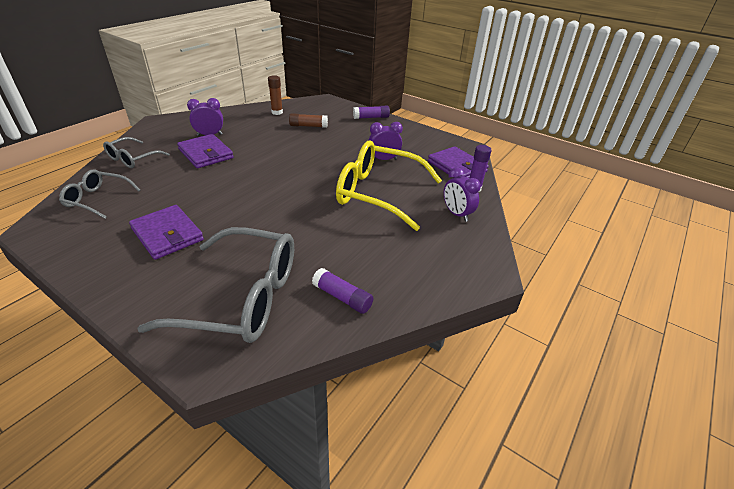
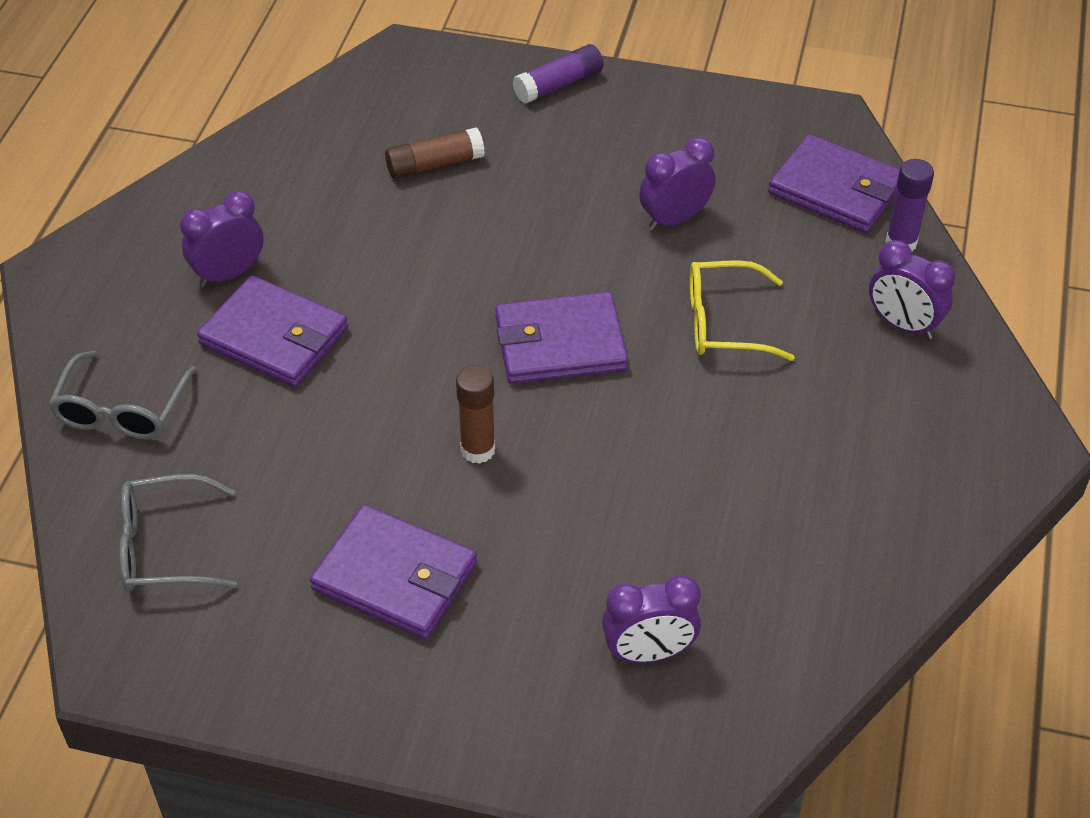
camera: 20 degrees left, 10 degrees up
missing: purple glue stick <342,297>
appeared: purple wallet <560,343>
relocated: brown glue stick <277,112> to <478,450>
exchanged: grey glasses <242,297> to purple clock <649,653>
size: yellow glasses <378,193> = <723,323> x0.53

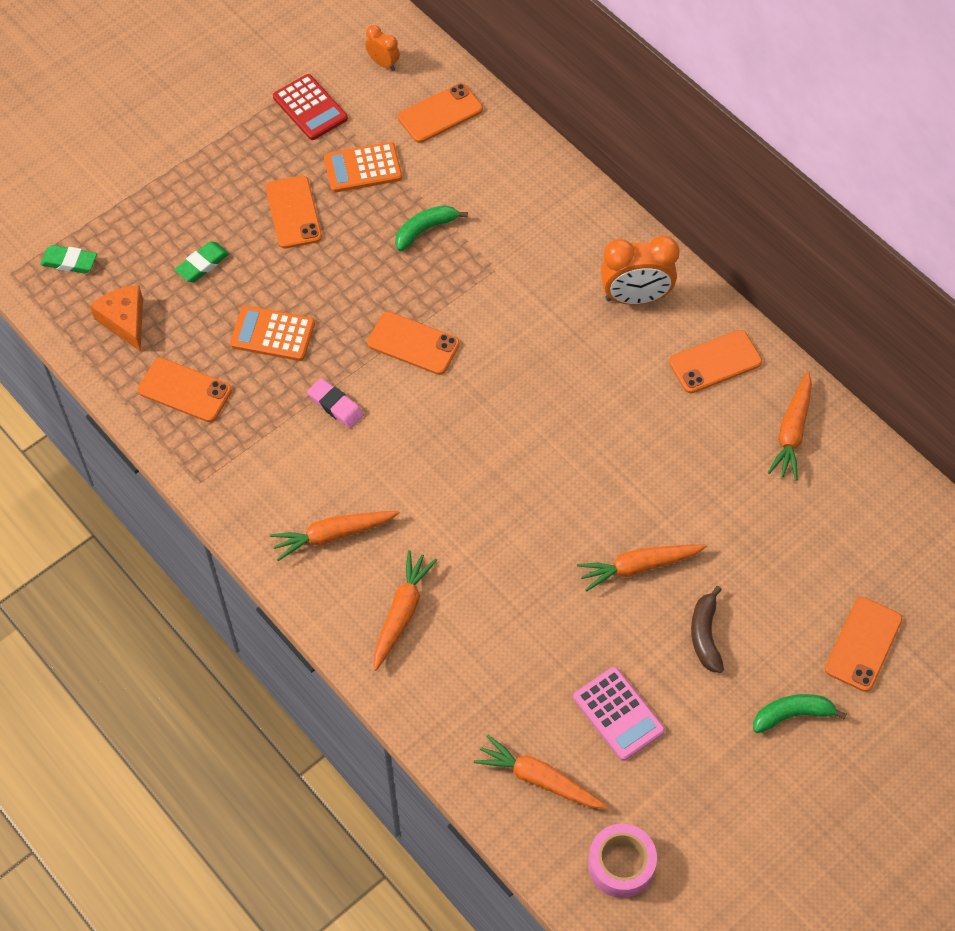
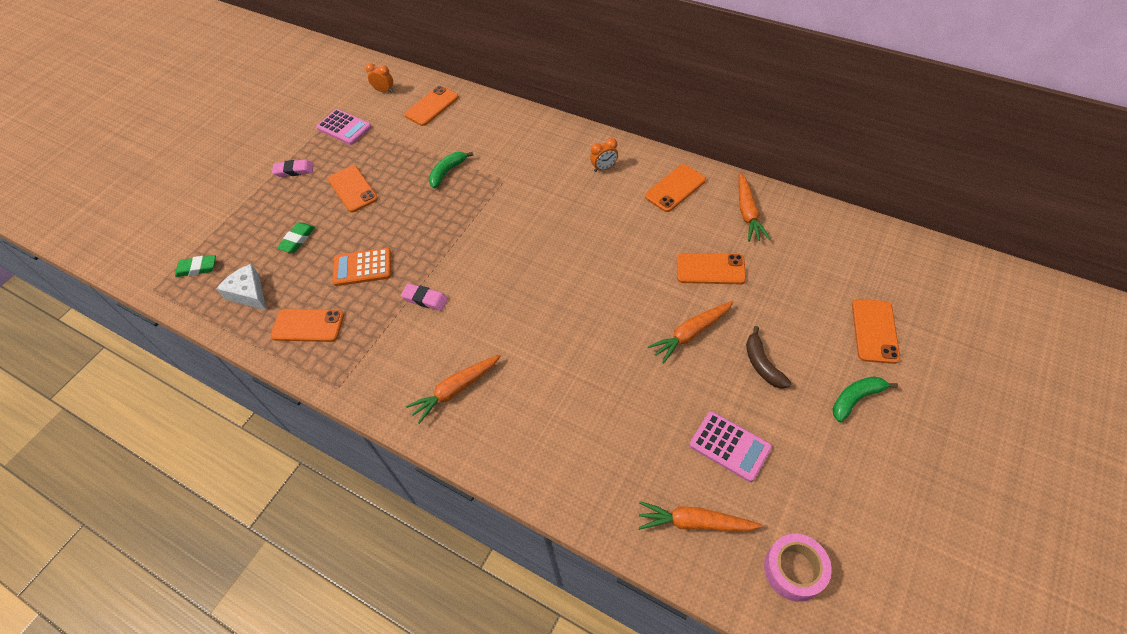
camera: 15 degrees left, 5 degrees down
missing: orange calculator <363,168>; orange carrot <402,612>
appeared: pink eraser <294,170>
relocated: orange phone <413,344> to <710,269>
colour: orange cheese <125,321> to white cheese <249,293>; red calculator <310,108> to pink calculator <344,127>
size: orange clock <635,297> = <604,168> x0.53

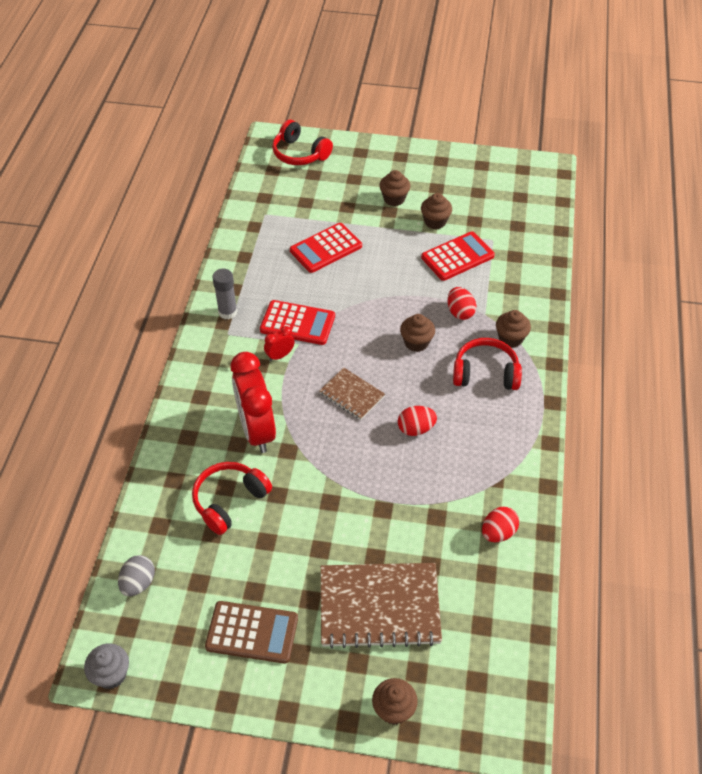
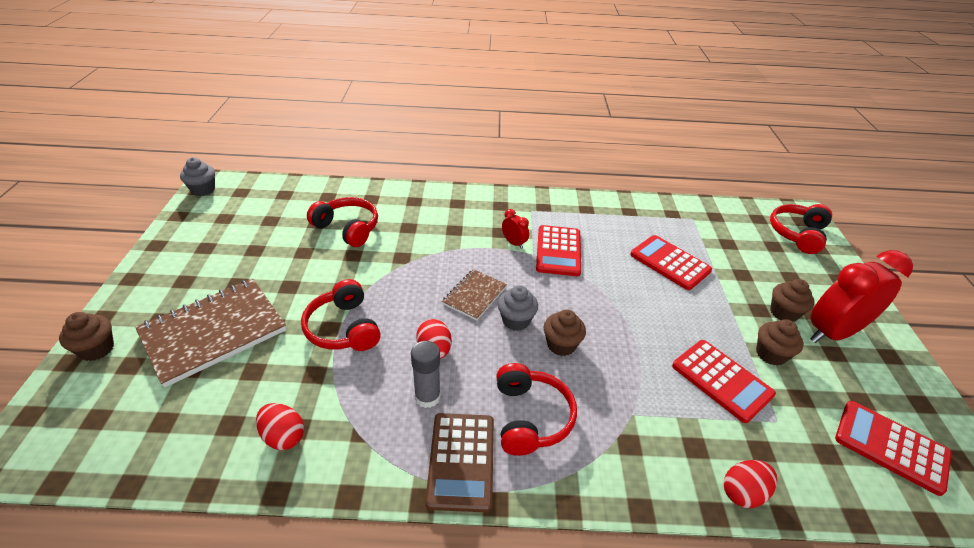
camera: 80 degrees right, 10 degrees down
missing: grey egg <138,583>; brown cupcake <510,339>
appeared: red headphones <343,328>; grey cupcake <516,320>; red calculator <890,446>
relocated: brown calculator <252,632> to <461,461>; grey glue stick <227,312> to <427,397>; red clock <256,430> to <832,332>; red egg <460,312> to <743,492>
spun: brown notebook <379,607> = <214,332> 60 degrees clockwise

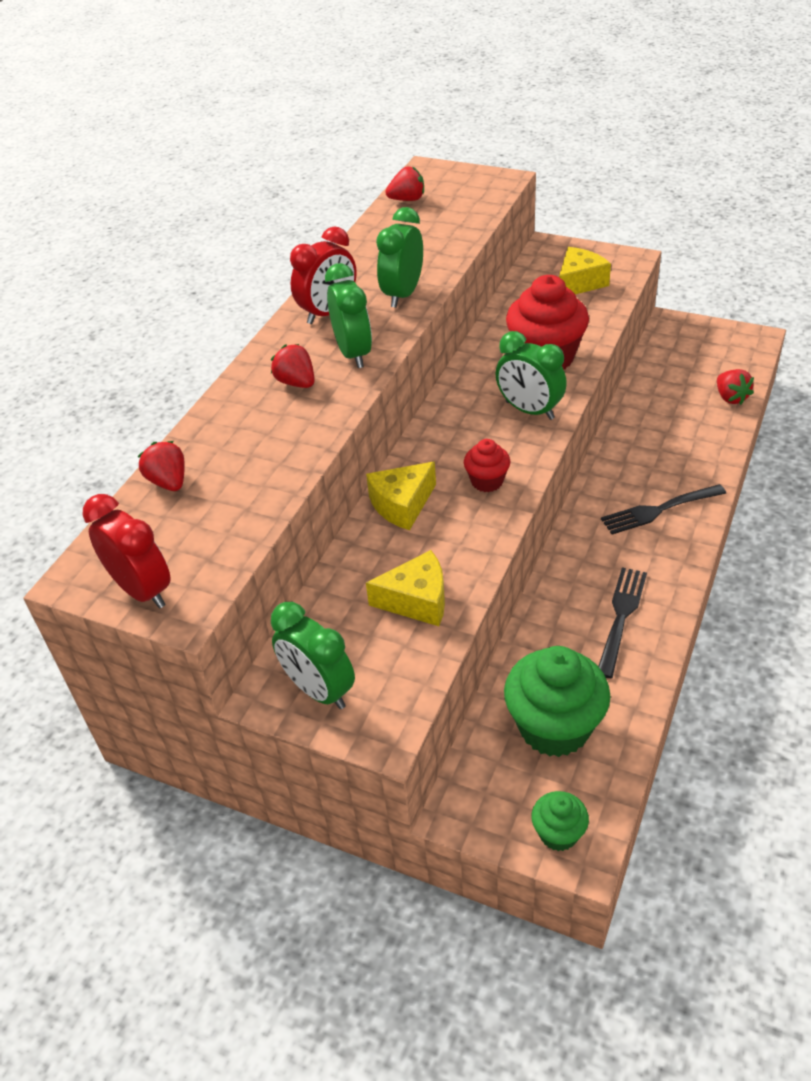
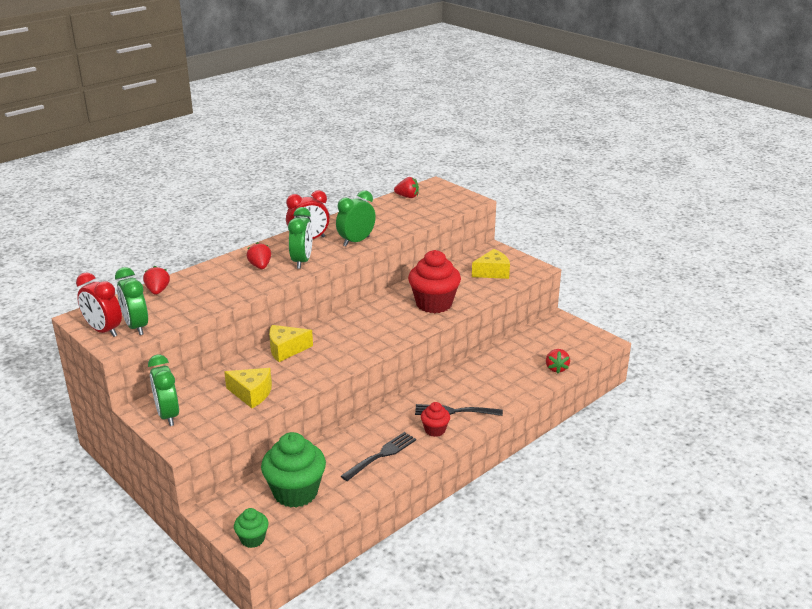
camera: 20 degrees right, 15 degrees down
relocated: red cupcake <487,481> to <435,430>; green clock <529,410> to <136,327>
spun: red clock <142,590> = <103,331> 150 degrees clockwise

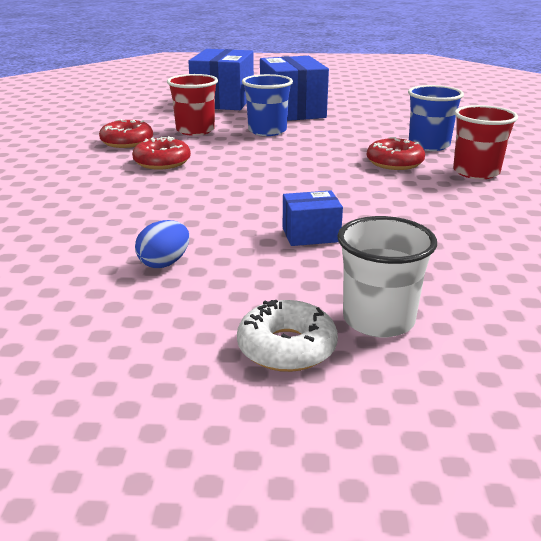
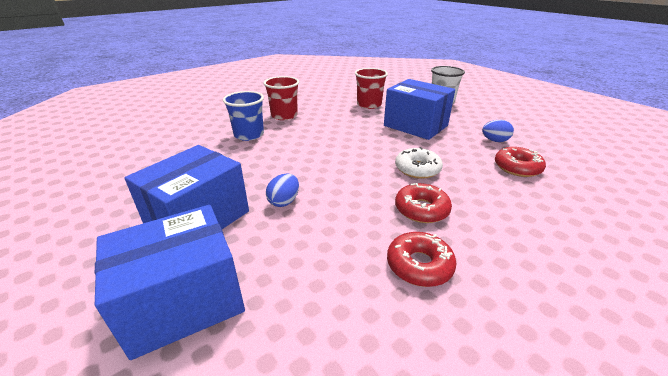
camera: 130 degrees left, 5 degrees up
relocated: red cup <195,130> to <369,105>; white donut <287,347> to <417,169>; red donut <394,162> to <517,167>
exchanged: blue cup <267,131> to blue egg <284,201>
size: blue box <311,235> = <415,126> x2.01

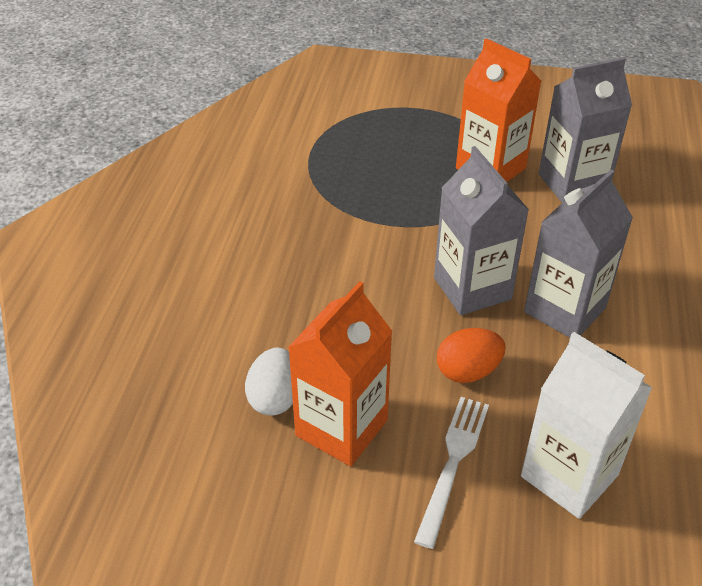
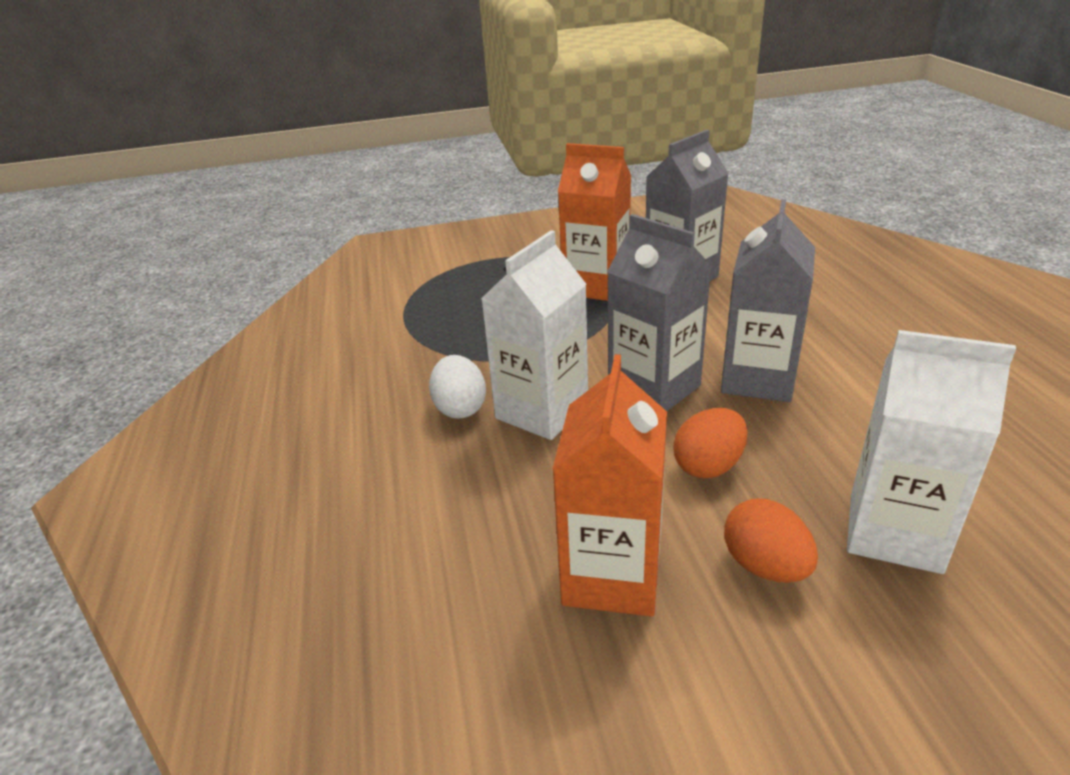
camera: 20 degrees left, 10 degrees down
appeared: white carton <542,411>
relocated: white egg <275,398> to <460,408>
exchanged: white fork <453,463> to orange egg <765,566>

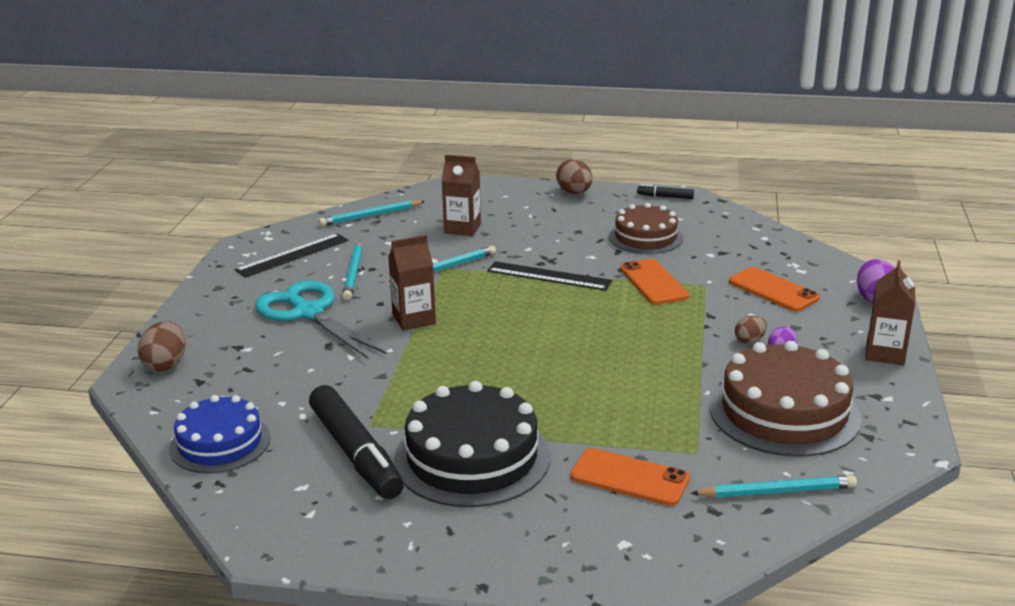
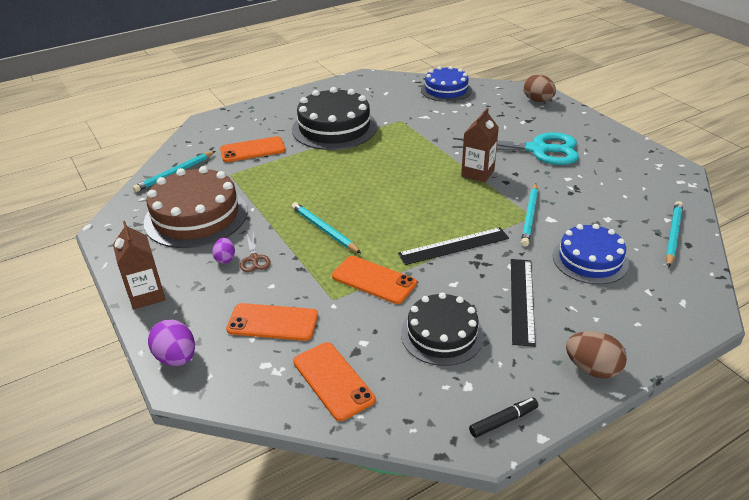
camera: 140 degrees right, 10 degrees up
missing: black marker <356,453>
appeared: orange phone <333,380>
relocated: black ruler <293,255> to <522,300>; turquoise pencil <353,273> to <324,230>
exchanged: brown carton <462,228> to blue cake <590,259>; brown egg <749,340> to brown scissors <254,259>
colour: brown cake <645,237> to black cake <442,334>

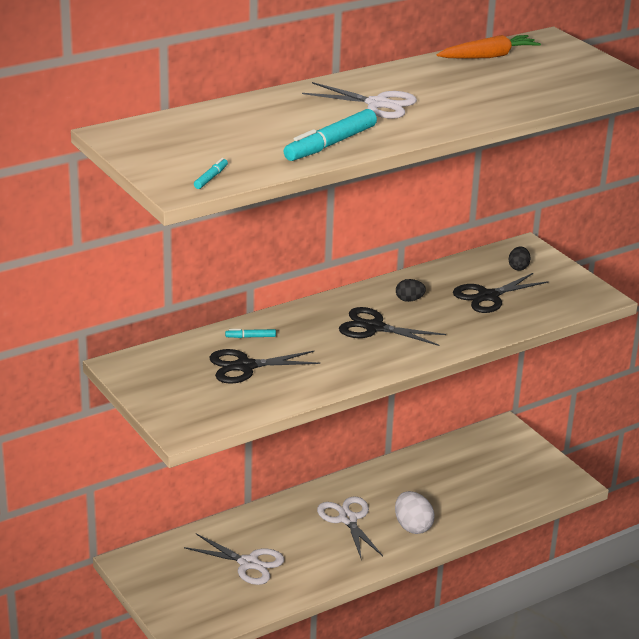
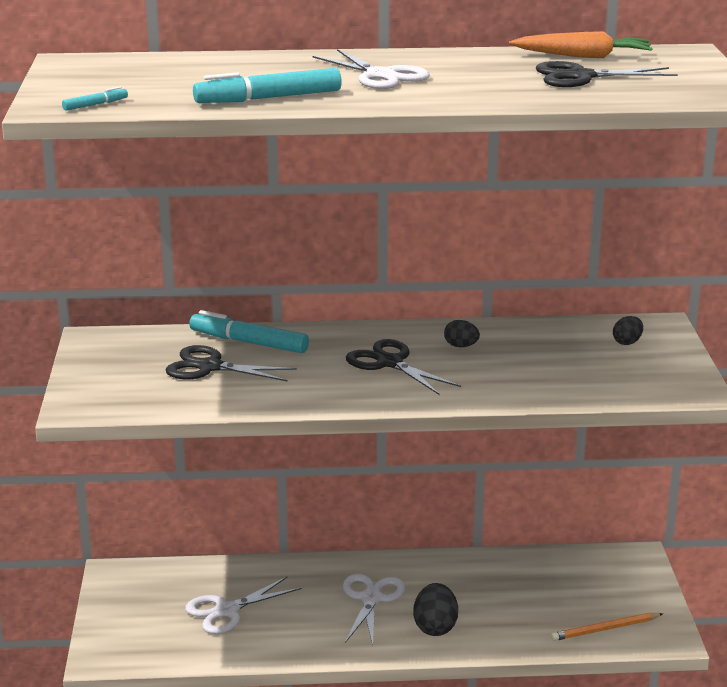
camera: 30 degrees right, 5 degrees down
appeared: orange pencil <605,629>
relocated: black scissors <488,296> to <581,77>
colour: white egg <412,526> to black egg <435,627>
spun: white scissors <248,563> = <227,610> 90 degrees clockwise
size: turquoise marker <250,337> = <248,342> x2.18

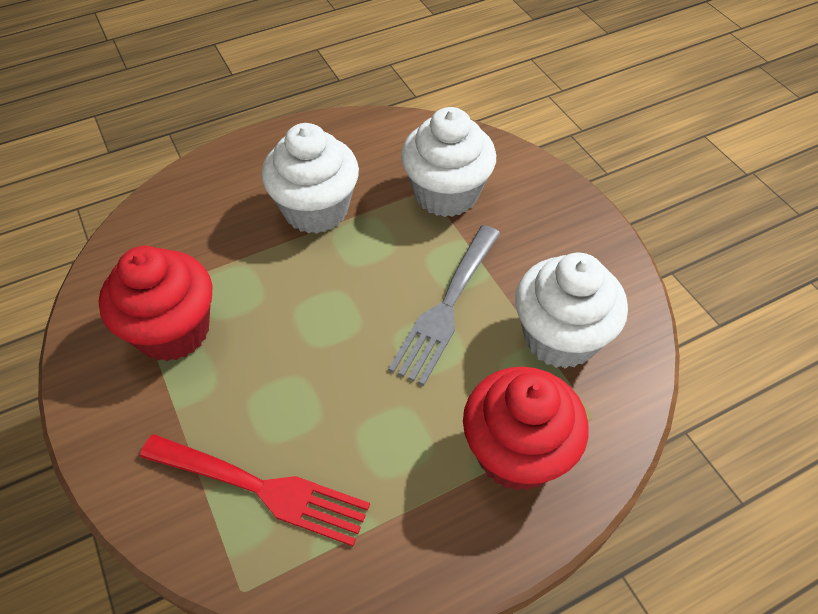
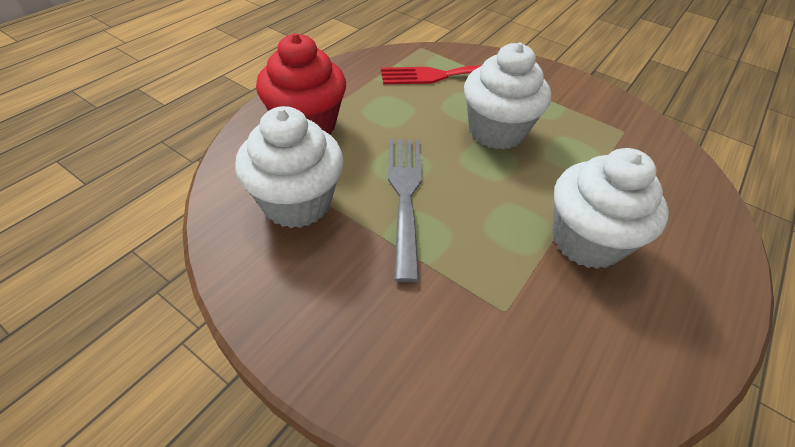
camera: 150 degrees right, 5 degrees down
missing: red cupcake <173,331>
relocated: white cupcake <446,194> to <496,131>

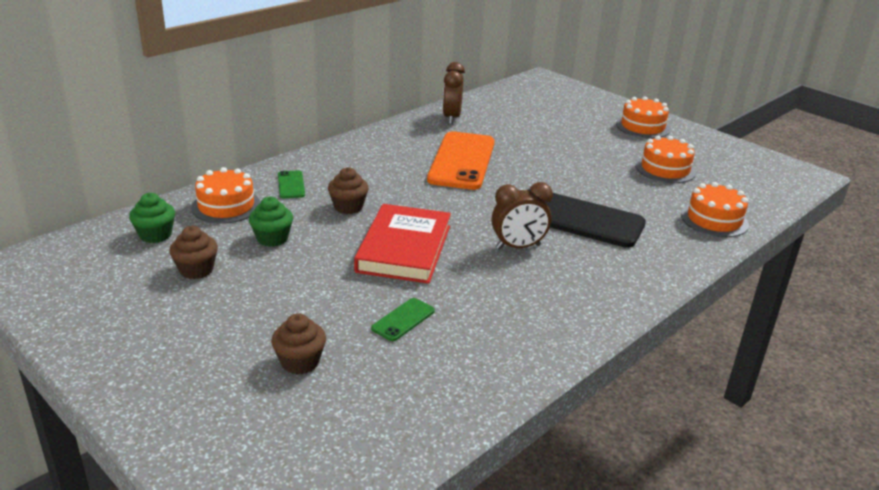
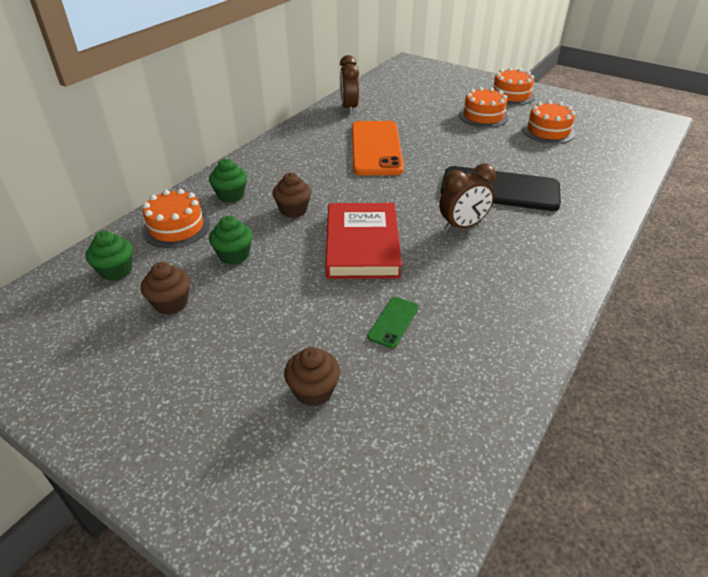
camera: 10 degrees left, 10 degrees up
relocated: orange cake <714,220> to <483,116>
exchanged: green phone <291,185> to green cupcake <231,195>

